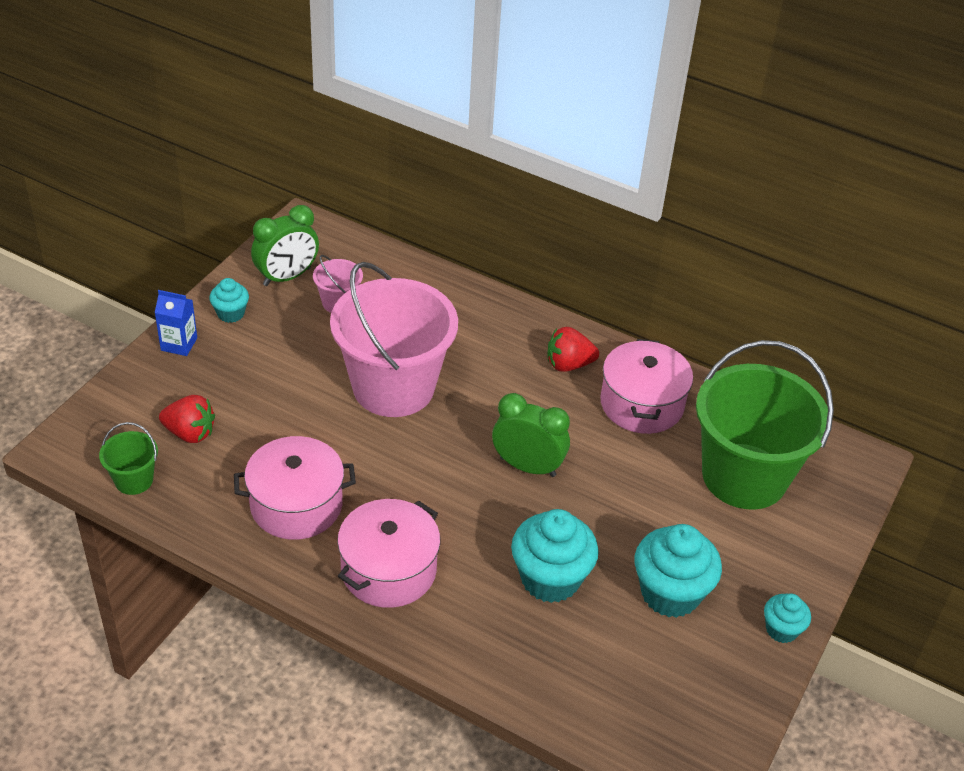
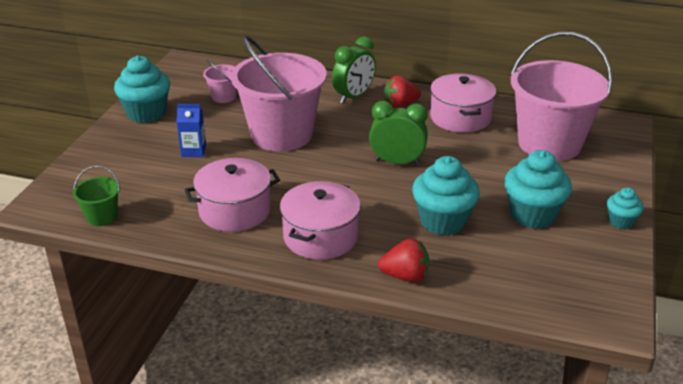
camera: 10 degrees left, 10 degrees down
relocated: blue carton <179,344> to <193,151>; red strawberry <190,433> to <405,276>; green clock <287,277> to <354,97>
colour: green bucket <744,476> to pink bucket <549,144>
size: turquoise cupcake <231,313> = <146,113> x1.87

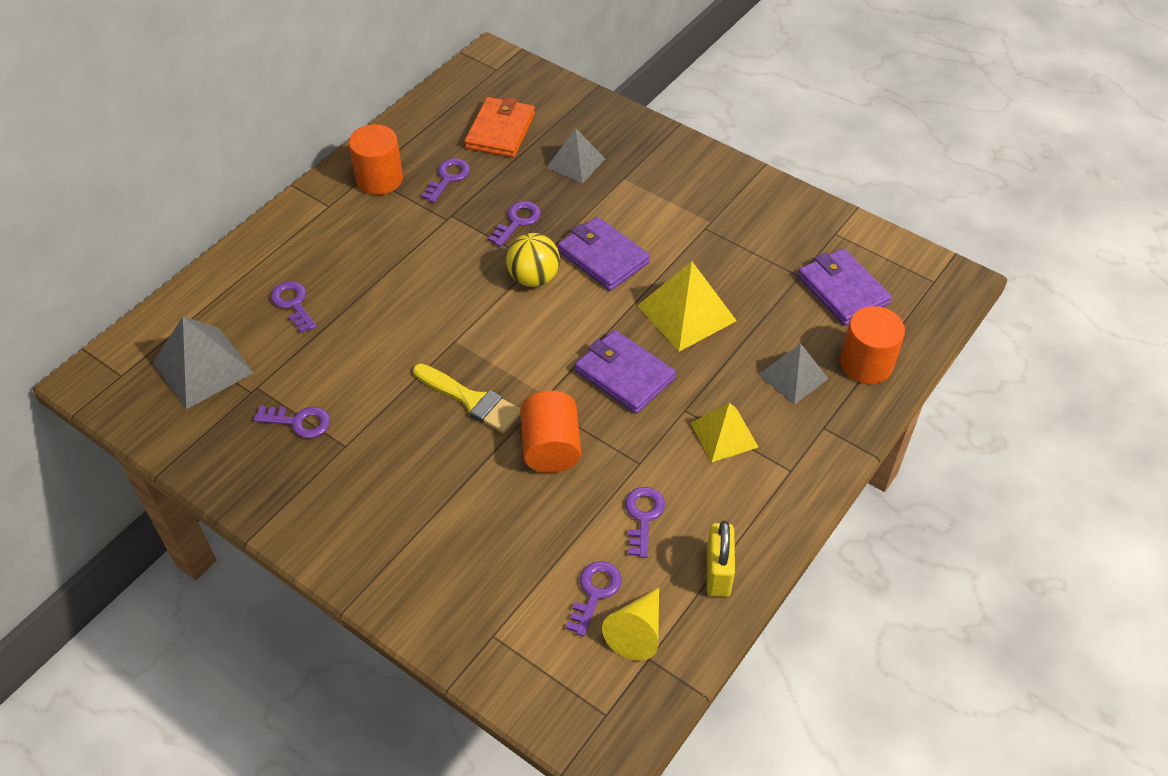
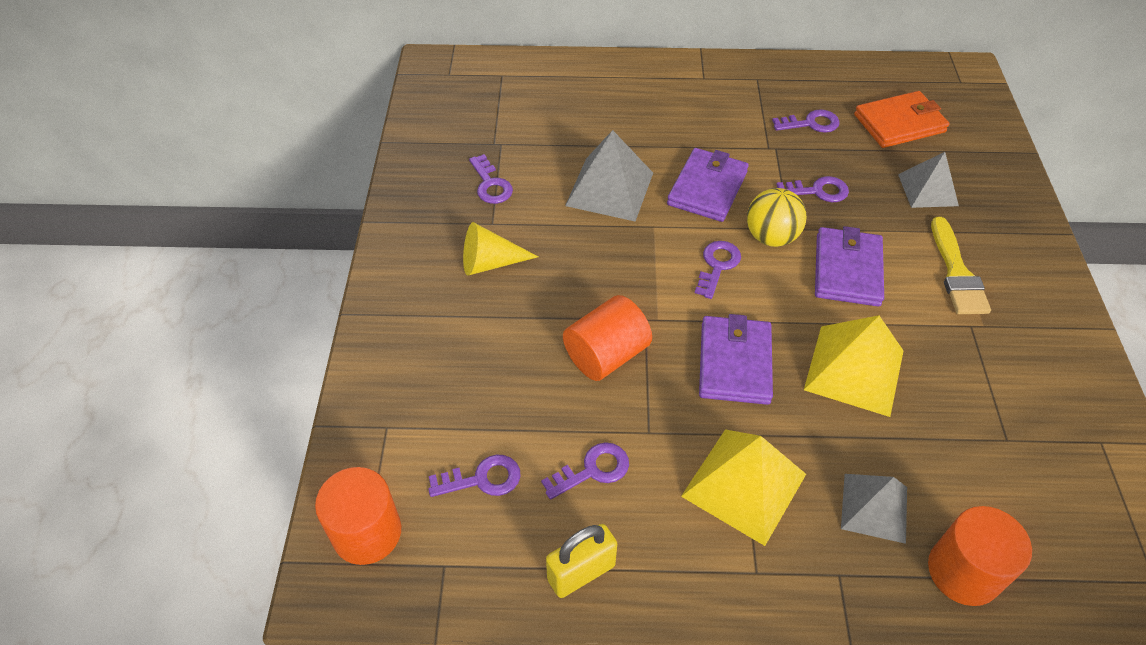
camera: 55 degrees right, 0 degrees up
relocated: grey pyramid <203,367> to <609,189>; purple key <293,304> to <717,265>; orange cylinder <379,179> to <367,532>; yellow brush <471,400> to <956,273>; yellow cone <637,631> to <490,263>; purple wallet <843,290> to <707,188>
size: yellow pyramid <724,435> = <744,485> x1.50

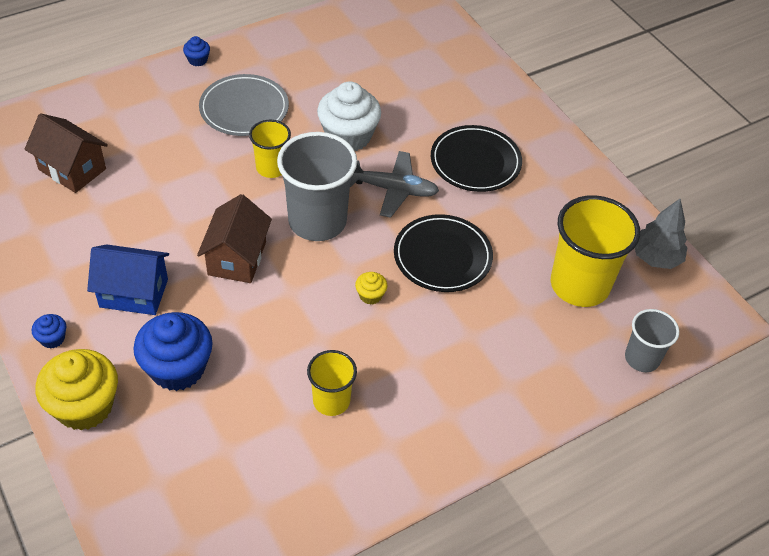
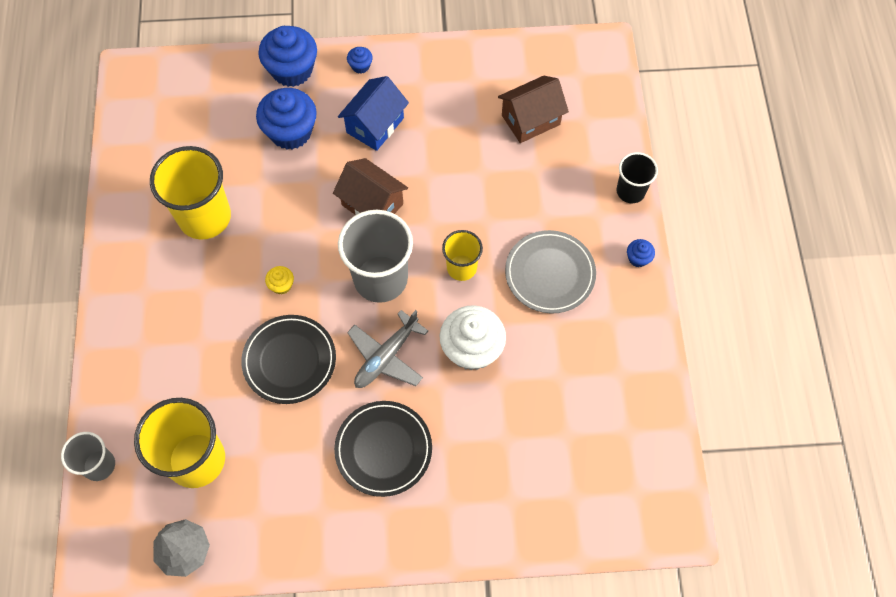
camera: 120 degrees right, 15 degrees up
appeared: black cup <630,191>
colour: yellow cupcake <84,406> to blue cupcake <292,70>
size: yellow cup <331,401> = <205,217> x1.79

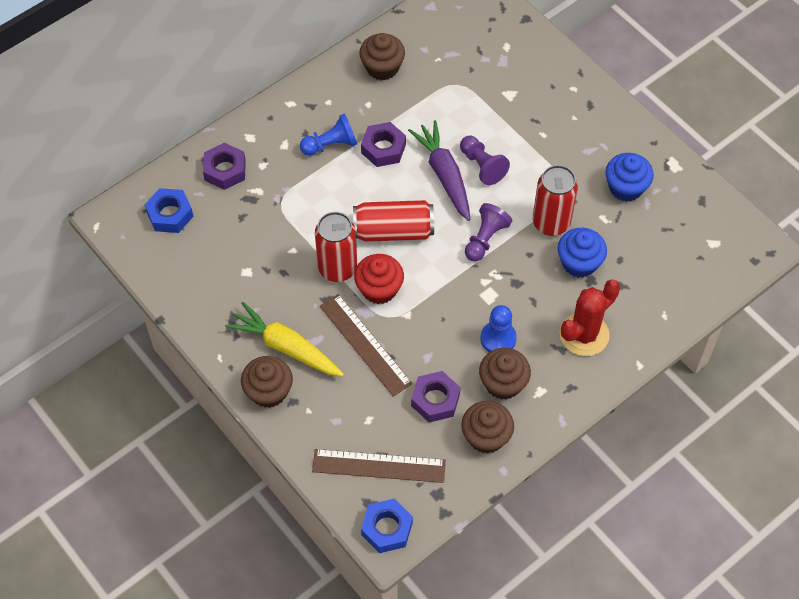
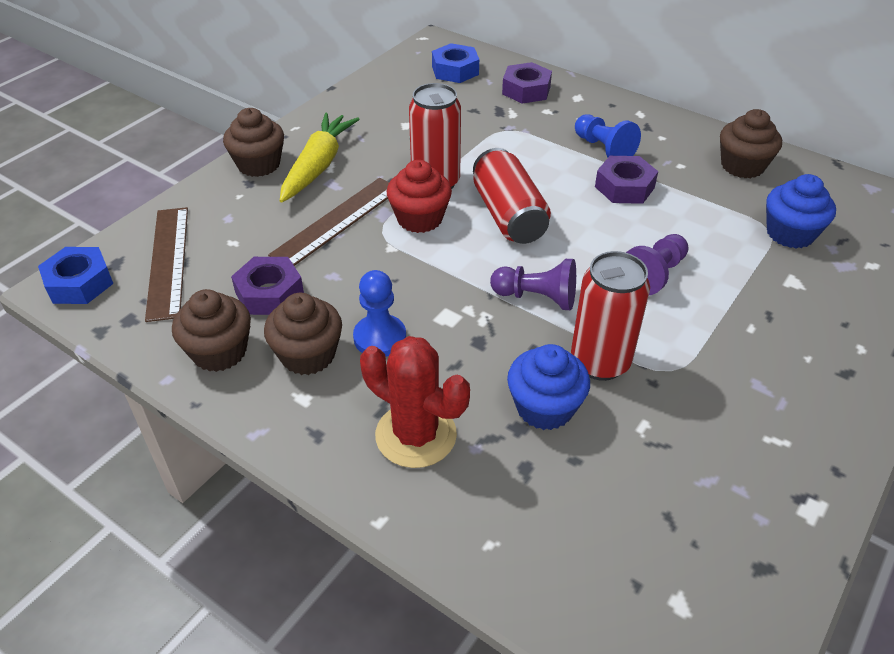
camera: 75 degrees right, 15 degrees down
missing: purple carrot <444,175>
relocated: blue cupcake <626,187> to <790,233>

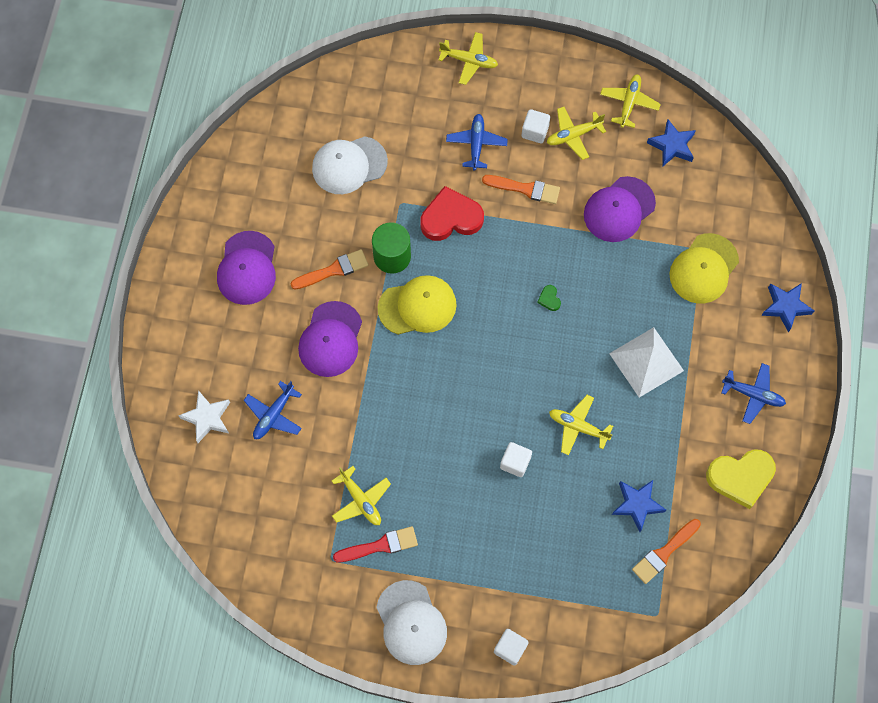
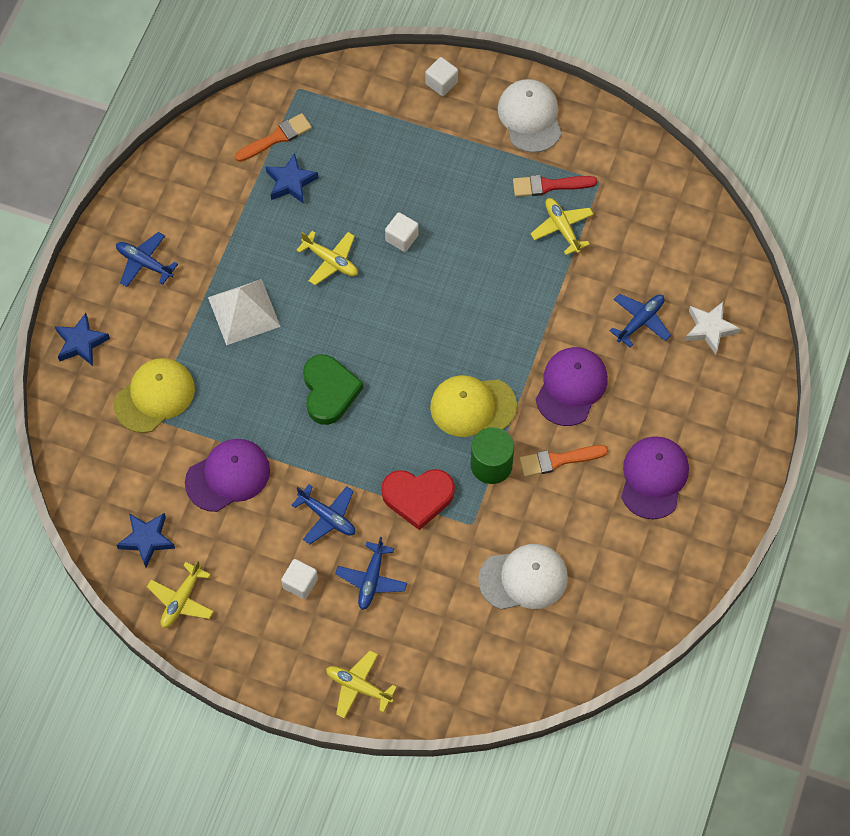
camera: 170 degrees left, 5 degrees down
missing: yellow plane <573,135>; yellow heart <740,477>
exchanged: orange brush <525,189> to blue plane <327,517>
size: green heart <549,299> = <329,391> x2.44

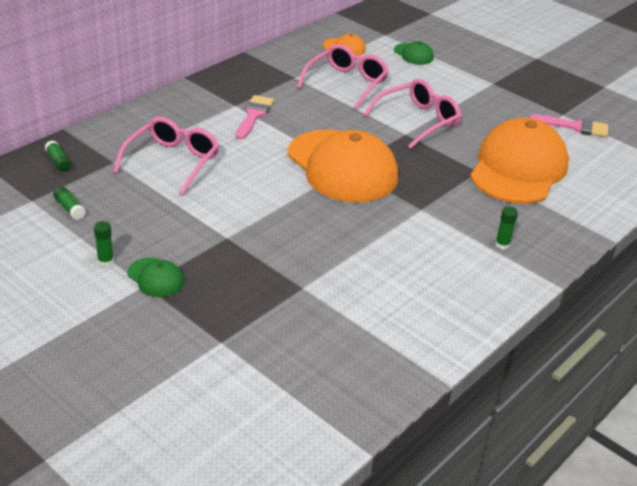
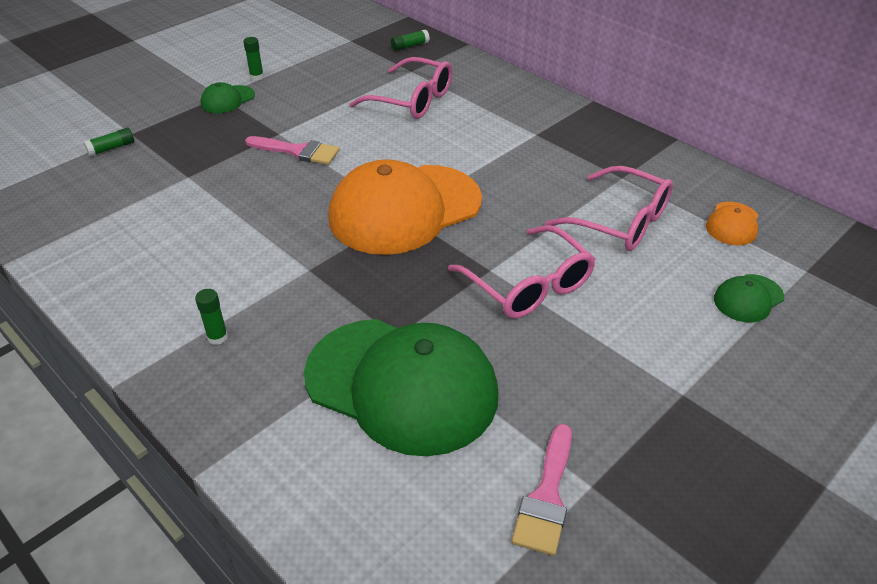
camera: 95 degrees right, 5 degrees up
relocated: green glue stick <70,208> to <111,148>; pink brush <254,115> to <298,151>
colour: orange cap <518,168> to green cap <402,385>

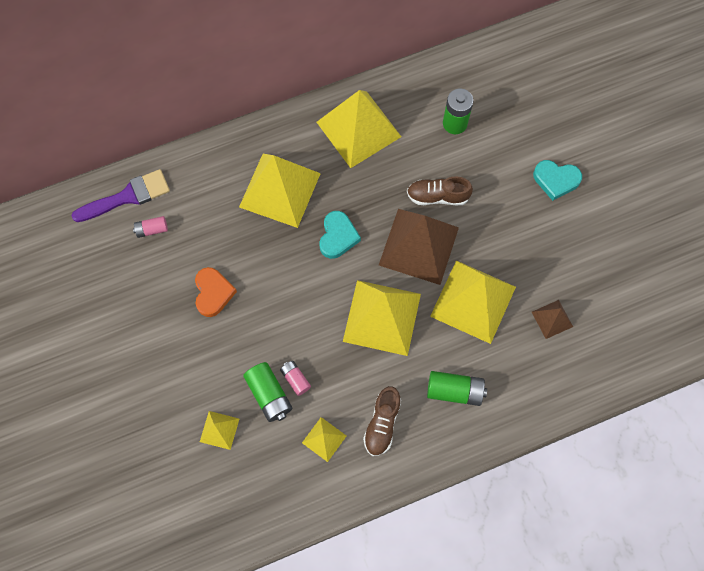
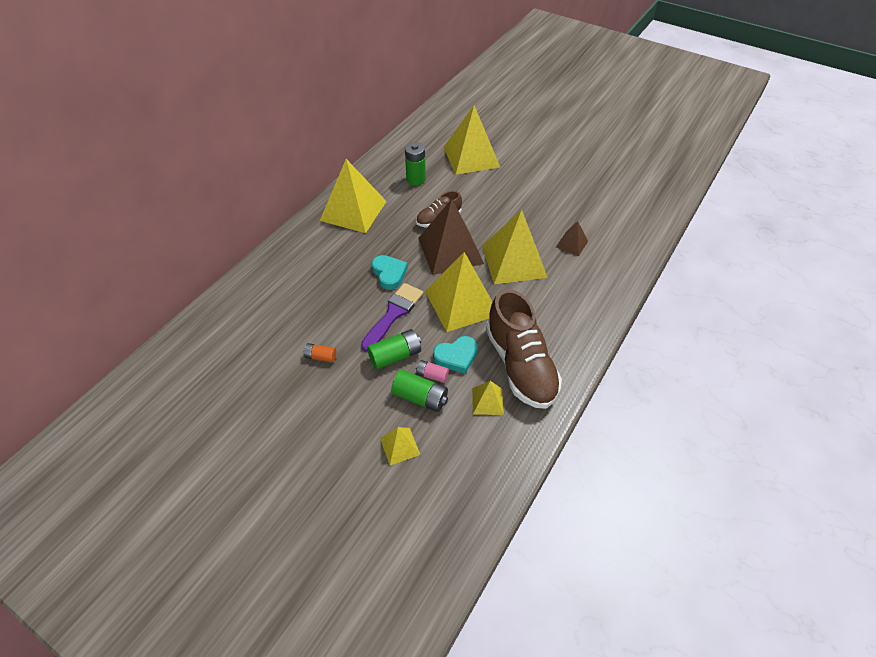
camera: 35 degrees left, 20 degrees down
missing: pink battery <152,229>
relocated: purple brush <127,196> to <394,313>; yellow pyramid <280,190> to <471,156>; green battery <455,391> to <395,356>; turquoise heart <556,180> to <456,356>
exchanged: orange heart <213,293> to orange battery <320,357>
size: brown shoe <382,424> = <520,365> x1.91

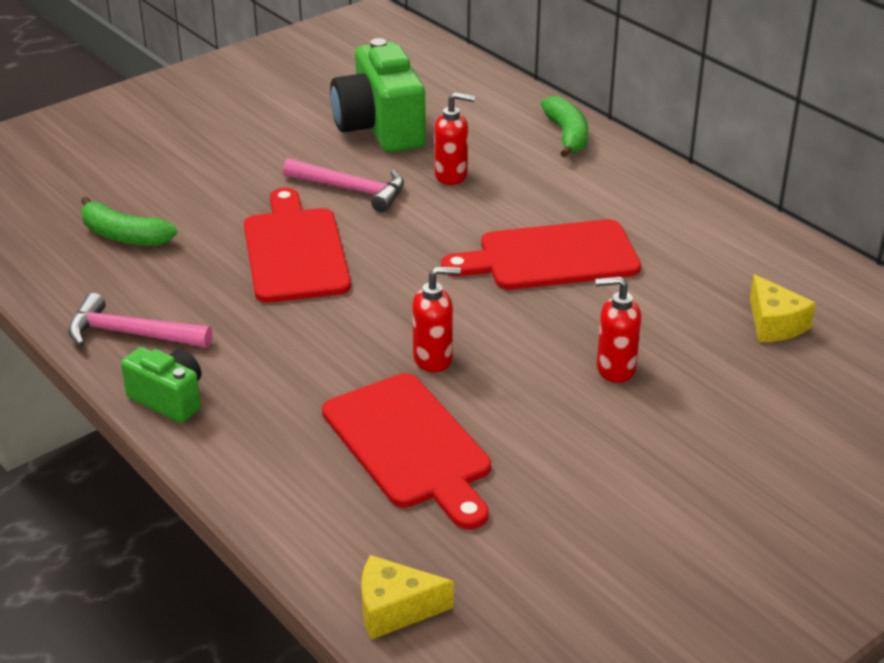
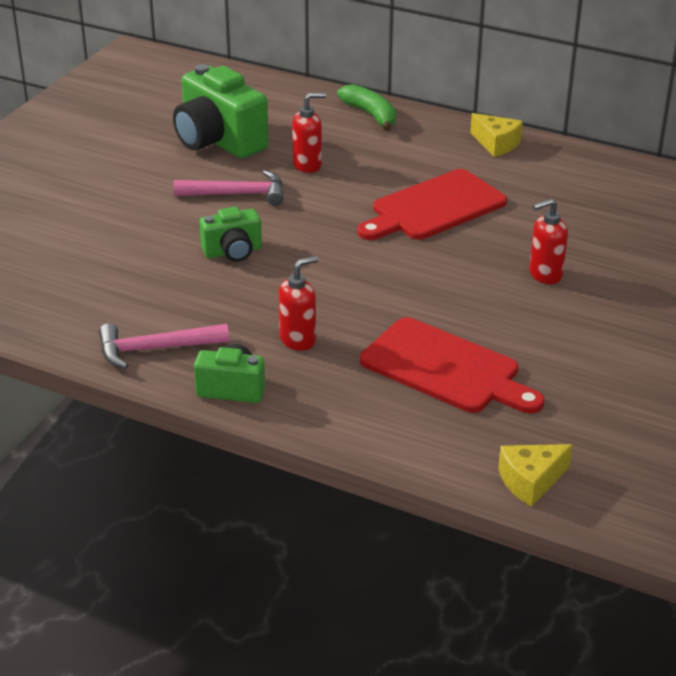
camera: 25 degrees left, 0 degrees up
missing: green banana <124,236>
relocated: red soap dispenser <433,359> to <298,340>; yellow cheese <774,324> to <496,144>
exchanged: red cutting board <294,251> to green camera <233,252>

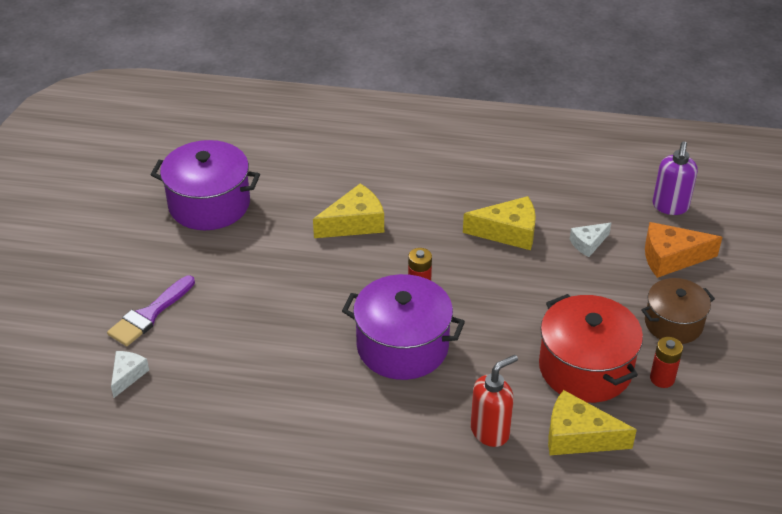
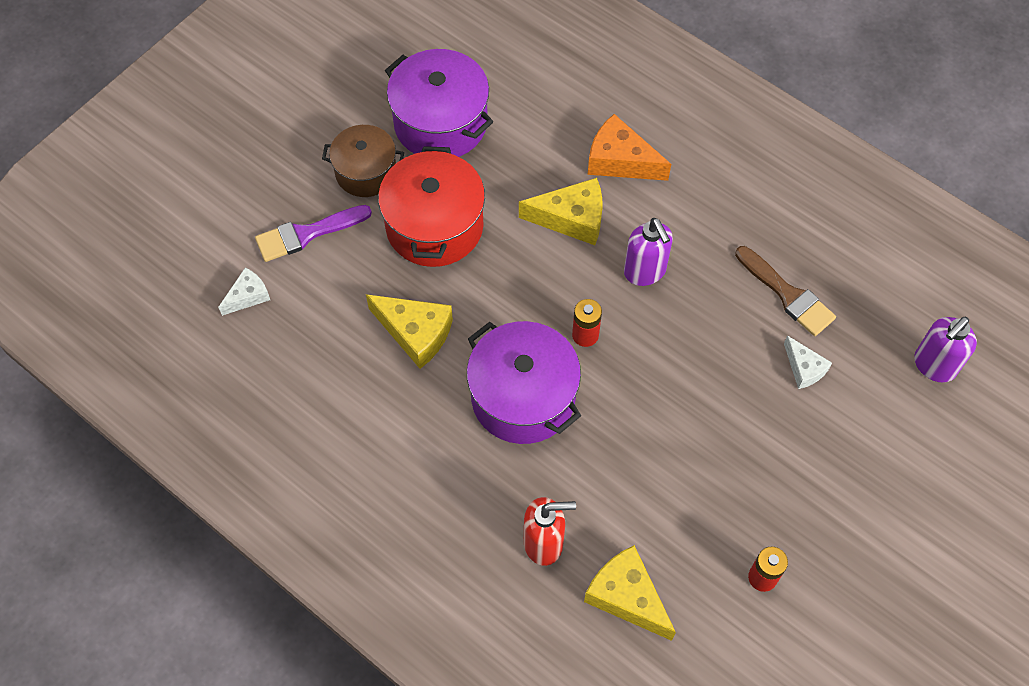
camera: 30 degrees right, 20 degrees up
appeared: purple soap dispenser <645,271>; brown brush <787,294>
relocated: yellow cheese <508,232> to <415,333>; red pot <585,368> to <434,226>; brown pot <673,323> to <366,172>; orange cheese <671,258> to <620,161>
spun: white cheese <588,244> = <804,368> 120 degrees counterclockwise

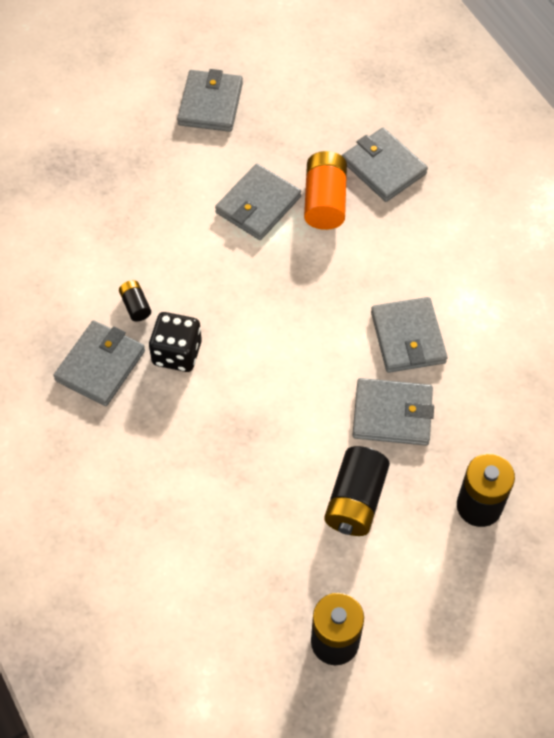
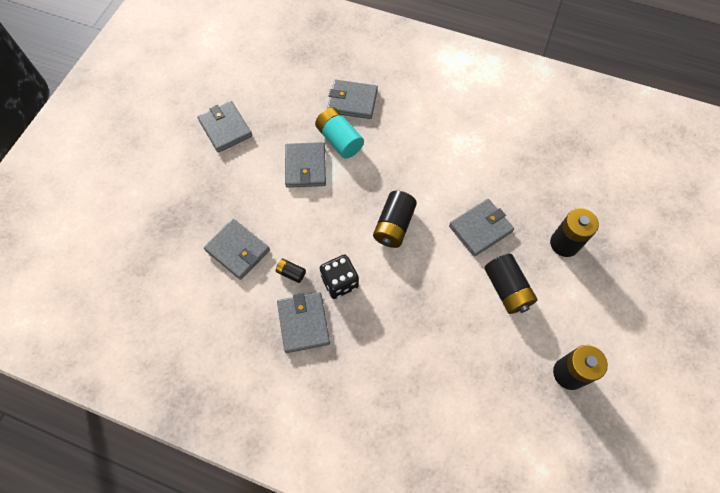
camera: 40 degrees left, 5 degrees up
appeared: black battery <394,226>
relocated: grey wallet <408,337> to <238,250>
colour: orange battery <325,201> to turquoise battery <339,140>

